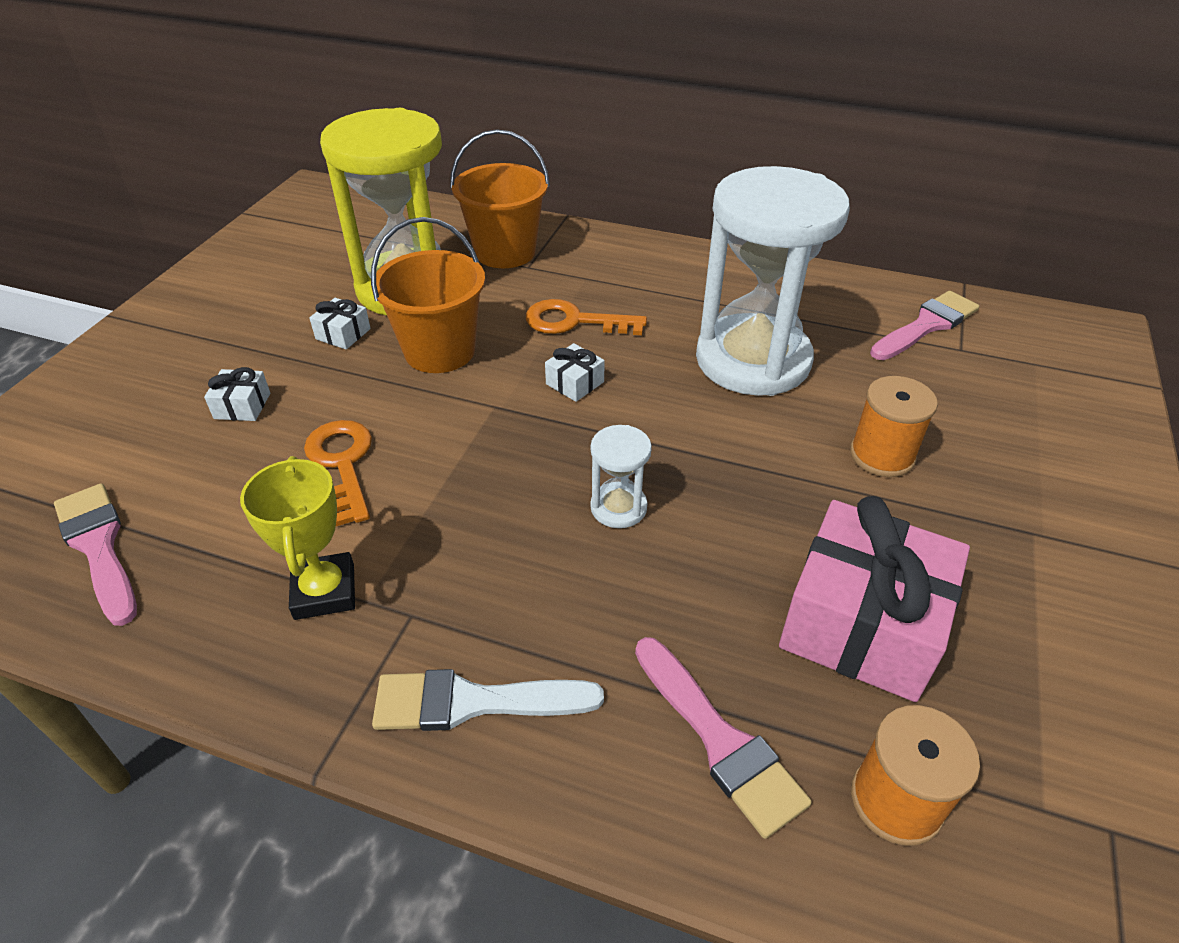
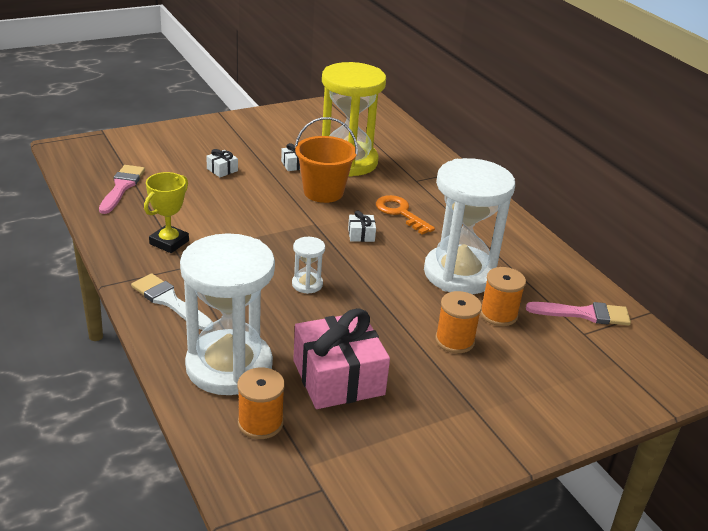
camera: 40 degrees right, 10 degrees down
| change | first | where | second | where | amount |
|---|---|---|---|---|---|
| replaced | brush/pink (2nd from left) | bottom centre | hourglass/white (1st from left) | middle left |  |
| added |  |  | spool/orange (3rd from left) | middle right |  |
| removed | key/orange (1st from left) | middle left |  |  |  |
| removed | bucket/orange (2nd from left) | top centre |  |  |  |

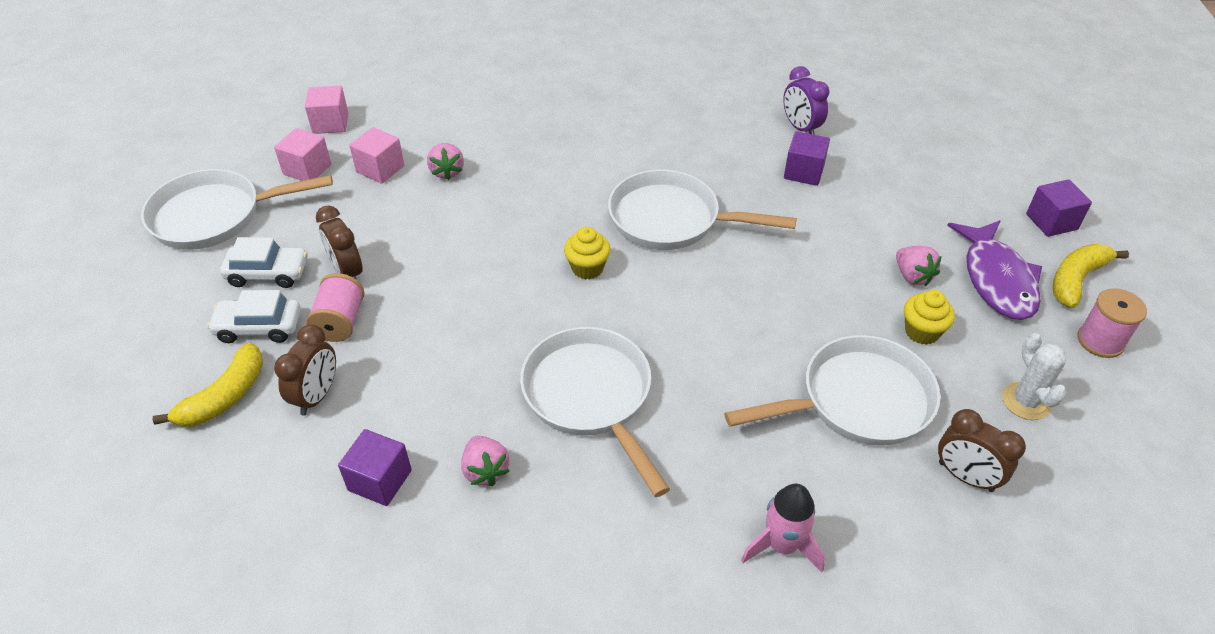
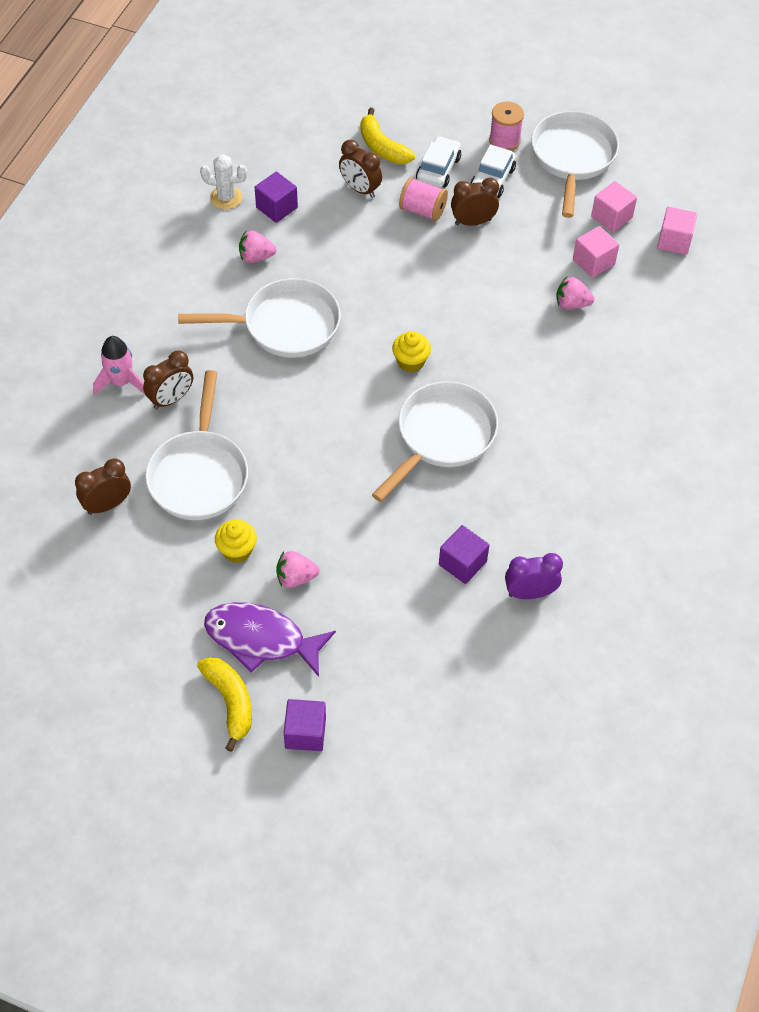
camera: 110 degrees right, 10 degrees up
| change | first | where | second | where | amount |
|---|---|---|---|---|---|
| added |  |  | clock/brown (2nd from left) | middle left |  |
| moved | cactus/white | middle right |  | top left |  |
| moved | spool/pink (2nd from left) | middle right |  | top right |  |

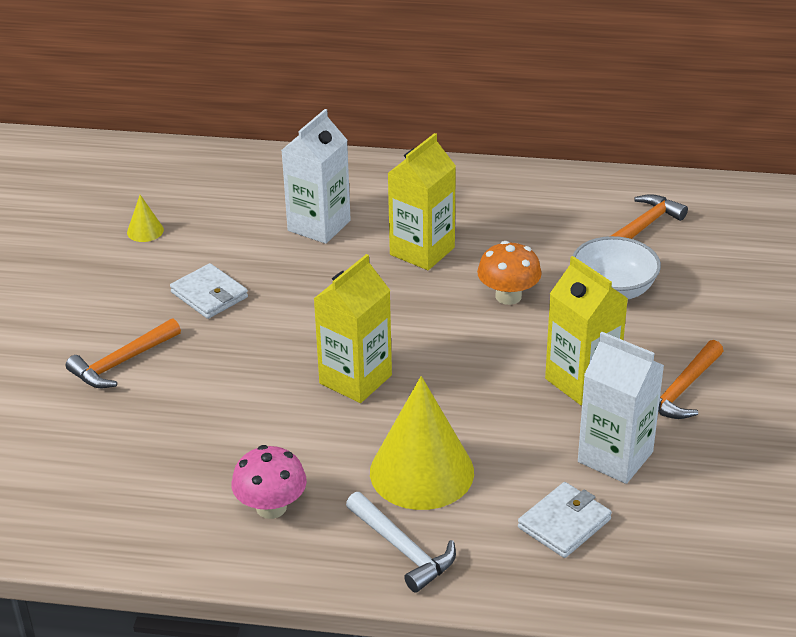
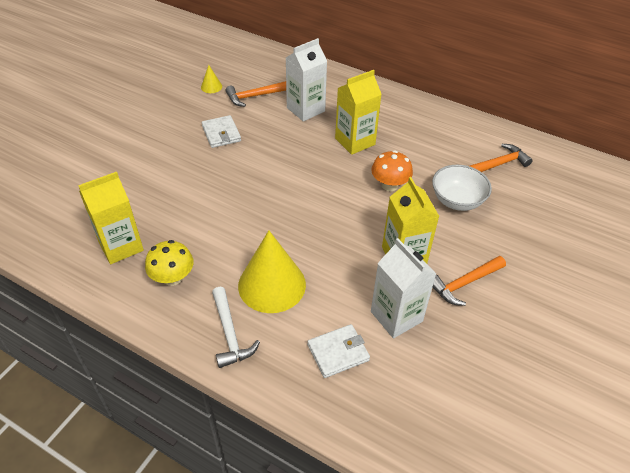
camera: 20 degrees right, 10 degrees up
| change | first | where | second | where | amount |
|---|---|---|---|---|---|
| moved | carton/yellow (1st from left) | centre |  | middle left |  |
| recoloured | mushroom/pink | bottom centre | mushroom/yellow | middle left |  |
| moved | hammer/orange (1st from left) | middle left |  | top centre |  |

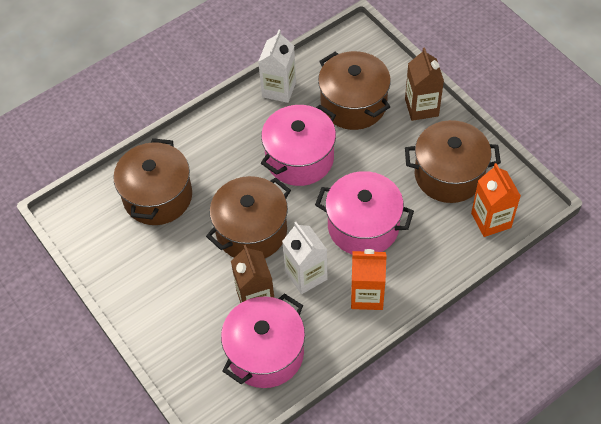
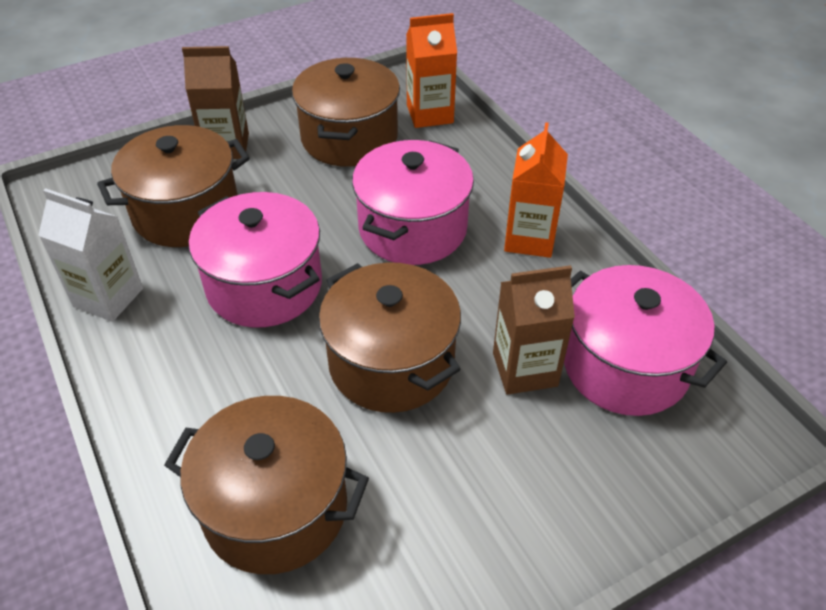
camera: 85 degrees left, 10 degrees down
| change | first | where | second | where | amount |
|---|---|---|---|---|---|
| removed | carton/white (2nd from left) | centre |  |  |  |

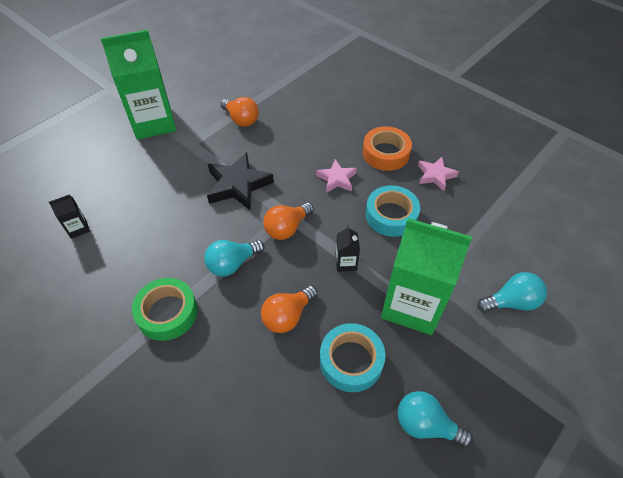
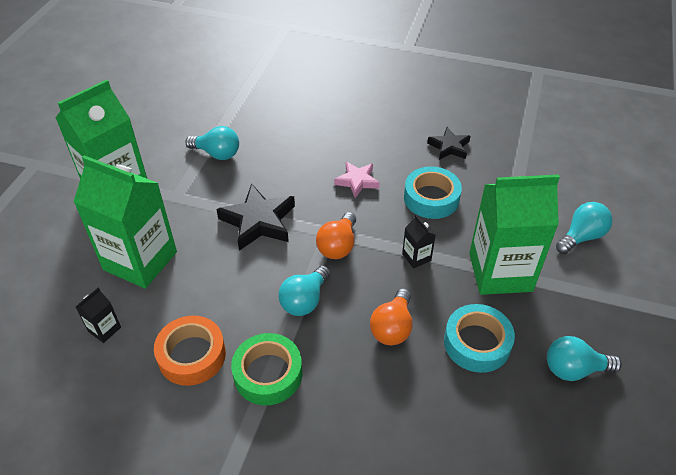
camera: 25 degrees left, 5 degrees down
| change | first | where | second | where | amount |
|---|---|---|---|---|---|
| added |  |  | carton/green (2nd from left) | middle left |  |
| moved | tape/orange | top centre |  | bottom left |  |
| recoloured | light bulb/orange (1st from left) | top centre | light bulb/turquoise (1st from left) | top left |  |
| recoloured | star/pink (2nd from left) | middle right | star/black (2nd from left) | top centre |  |

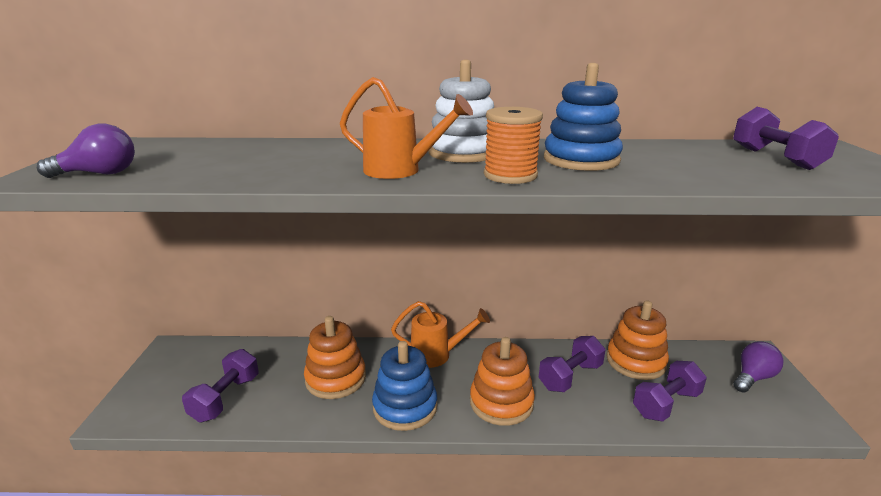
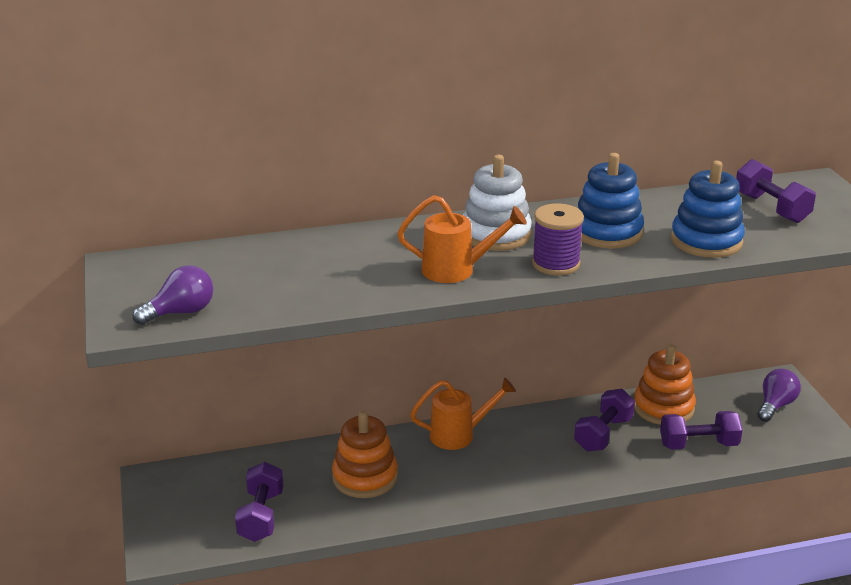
camera: 15 degrees left, 5 degrees up
| change | first | where | second | where | amount |
|---|---|---|---|---|---|
| recoloured | spool/orange | top centre | spool/purple | centre |  |
| turned | dumbbell/purple (3rd from left) | bottom right |  | bottom right | 45 degrees clockwise |
| moved | stacking toy/blue (1st from left in the first image) | bottom centre | stacking toy/blue (2nd from left) | middle right |  |
| removed | stacking toy/orange (2nd from left) | bottom centre |  |  |  |

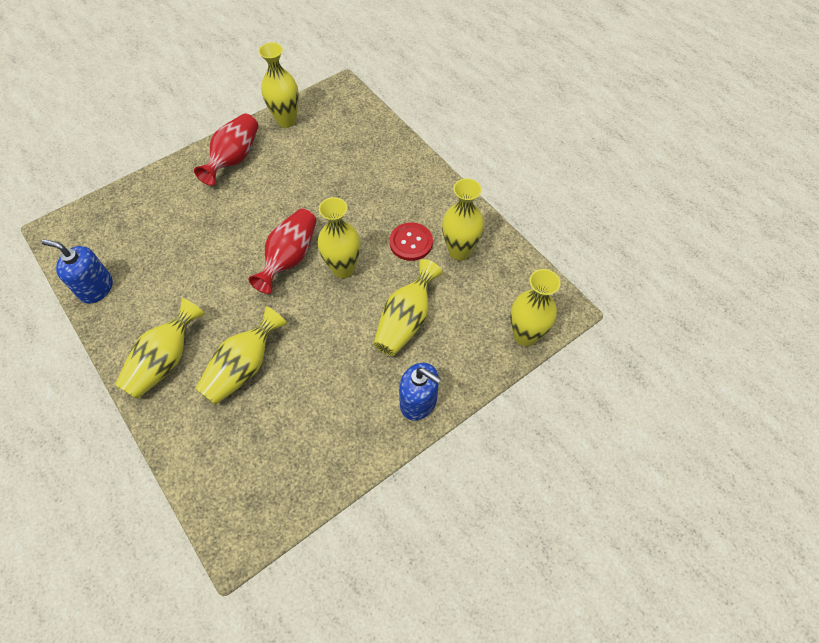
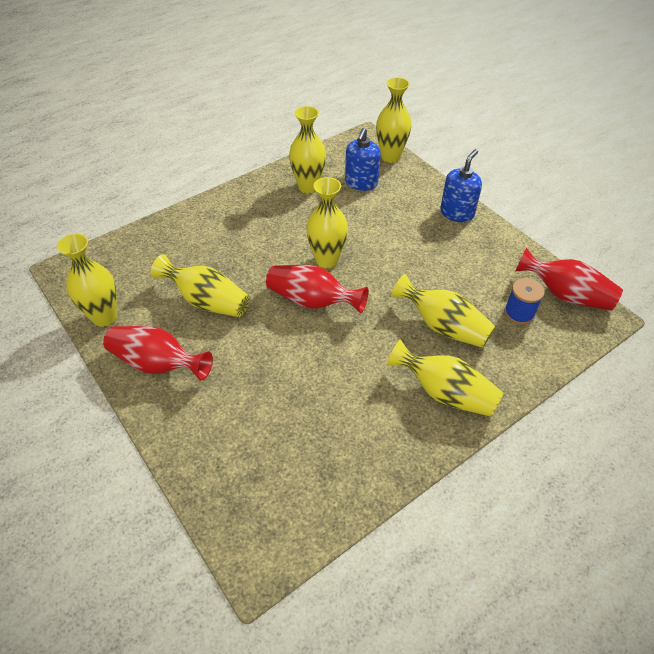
camera: 90 degrees left, 10 degrees down
| change | first | where | second | where | amount |
|---|---|---|---|---|---|
| moved | vase/yellow (5th from left in the first image) | centre | vase/yellow (2nd from left) | middle left |  |
| moved | soap dispenser/blue (1st from left) | middle left |  | top centre |  |
| added |  |  | spool/blue | middle right |  |
| added |  |  | vase/red (3rd from left) | middle right |  |
| removed | button/red | centre |  |  |  |

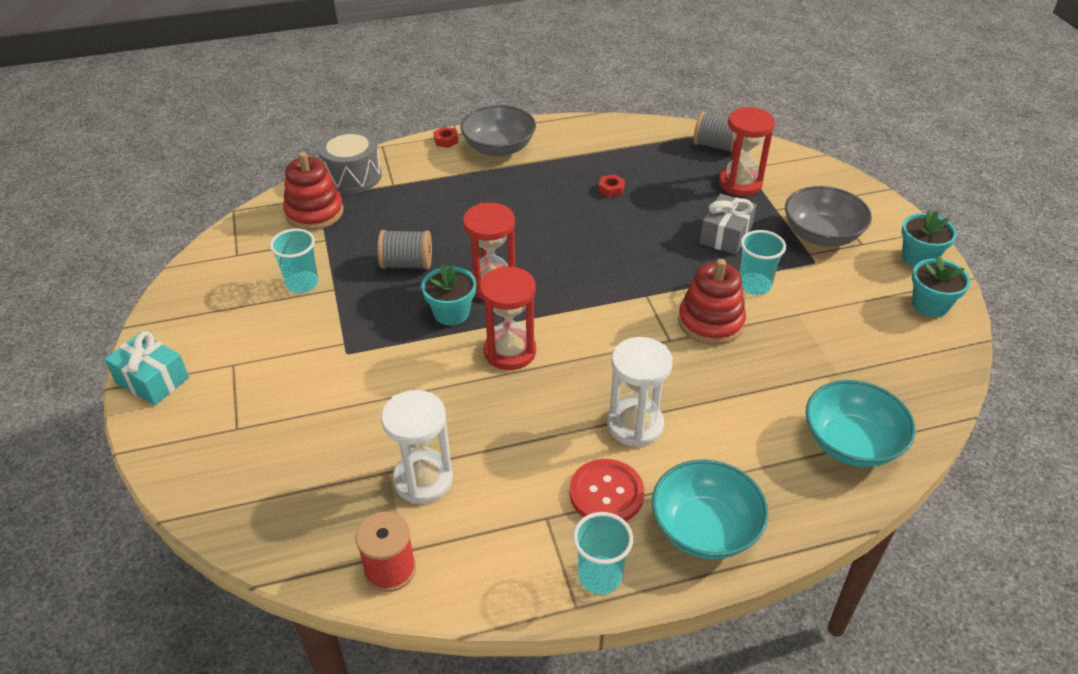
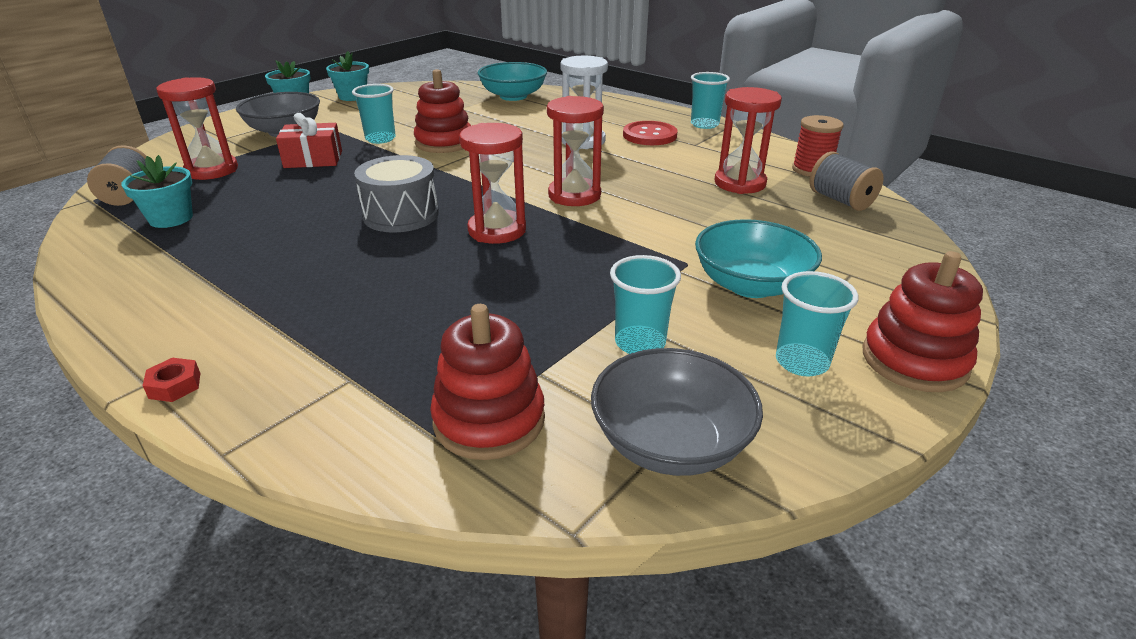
camera: 125 degrees left, 10 degrees down
| change | first | where | second | where | amount |
|---|---|---|---|---|---|
| moved | flower pot/turquoise (1st from left) | centre |  | top left |  |
| recoloured | gift/grey | top right | gift/red | top left |  |
| moved | drum/grey | top left |  | top centre |  |
| moved | bowl/grey (1st from left in the first image) | top centre | bowl/grey (2nd from left) | centre |  |
| moved | bowl/turquoise (1st from left in the first image) | bottom centre | bowl/turquoise (2nd from left) | middle right |  |
| recoloured | hourglass/white (1st from left) | centre | hourglass/red (4th from left) | top centre |  |
| added |  |  | cup/turquoise (4th from left) | middle right |  |
| moved | spool/grey (1st from left in the first image) | centre | spool/grey (2nd from left) | top right |  |
| replaced | gift/turquoise | middle left | stacking toy/red (3rd from left) | middle right |  |
| removed | nut/red (2nd from left) | top centre |  |  |  |

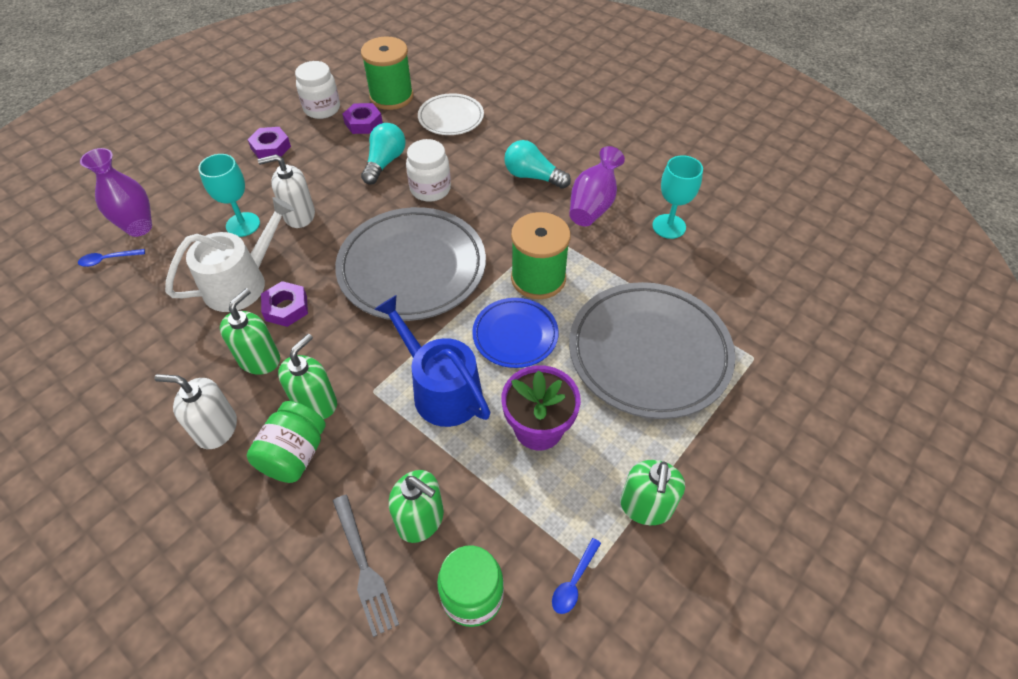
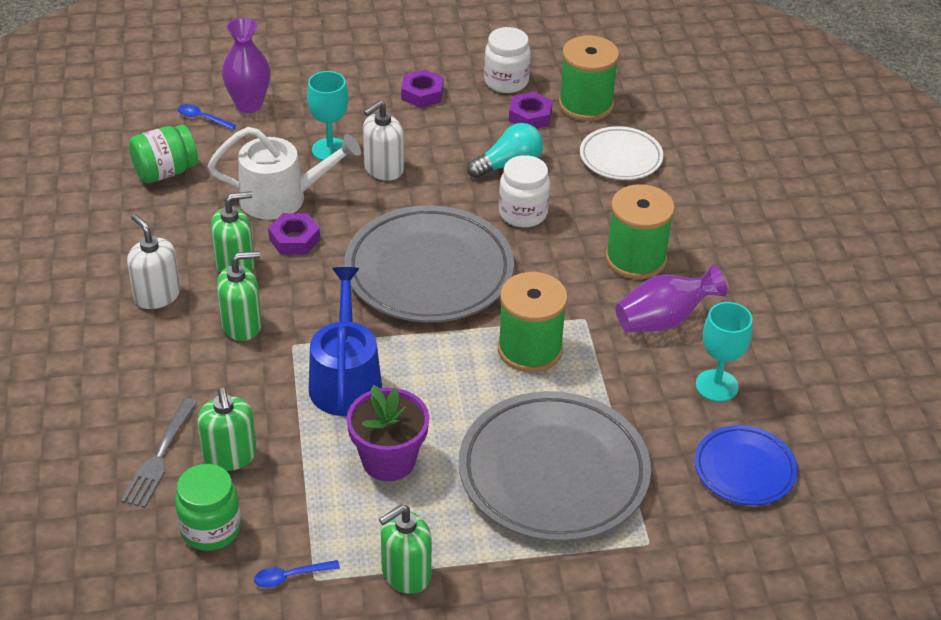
camera: 40 degrees right, 10 degrees down
| change | first | where | second | where | amount |
|---|---|---|---|---|---|
| moved | jar/green (1st from left) | middle left |  | top left |  |
| turned | soap dispenser/white (2nd from left) | top left |  | top centre | 75 degrees counterclockwise |
| replaced | light bulb/turquoise (2nd from left) | top centre | spool/green (3rd from left) | middle right |  |
| moved | plate/blue | centre |  | bottom right |  |

